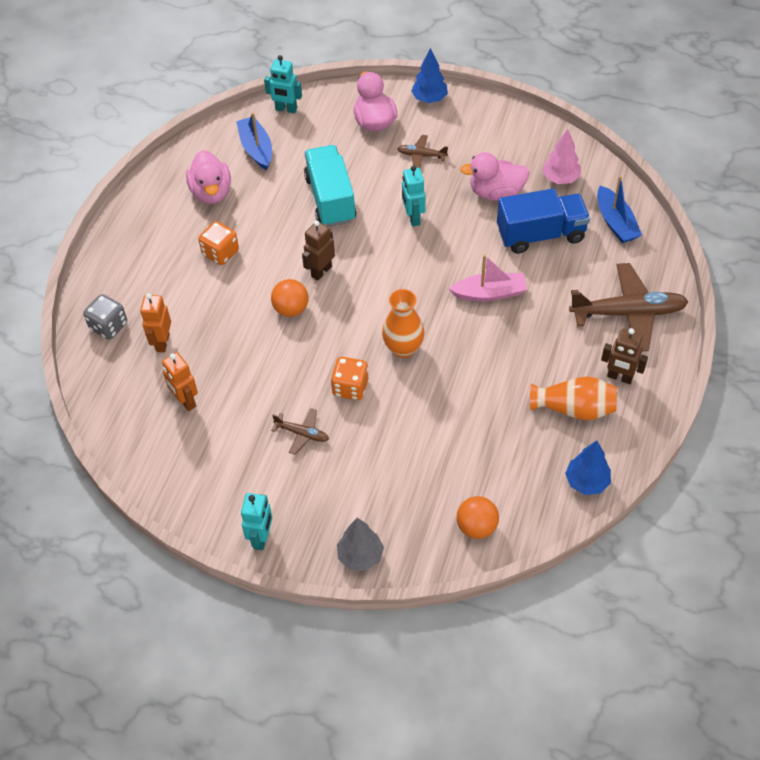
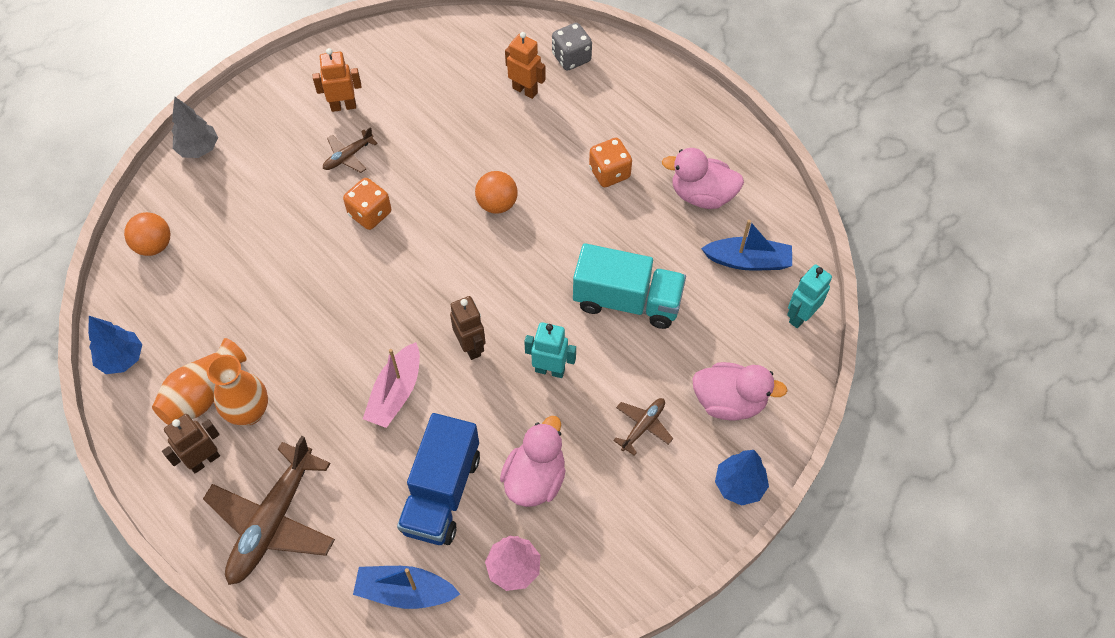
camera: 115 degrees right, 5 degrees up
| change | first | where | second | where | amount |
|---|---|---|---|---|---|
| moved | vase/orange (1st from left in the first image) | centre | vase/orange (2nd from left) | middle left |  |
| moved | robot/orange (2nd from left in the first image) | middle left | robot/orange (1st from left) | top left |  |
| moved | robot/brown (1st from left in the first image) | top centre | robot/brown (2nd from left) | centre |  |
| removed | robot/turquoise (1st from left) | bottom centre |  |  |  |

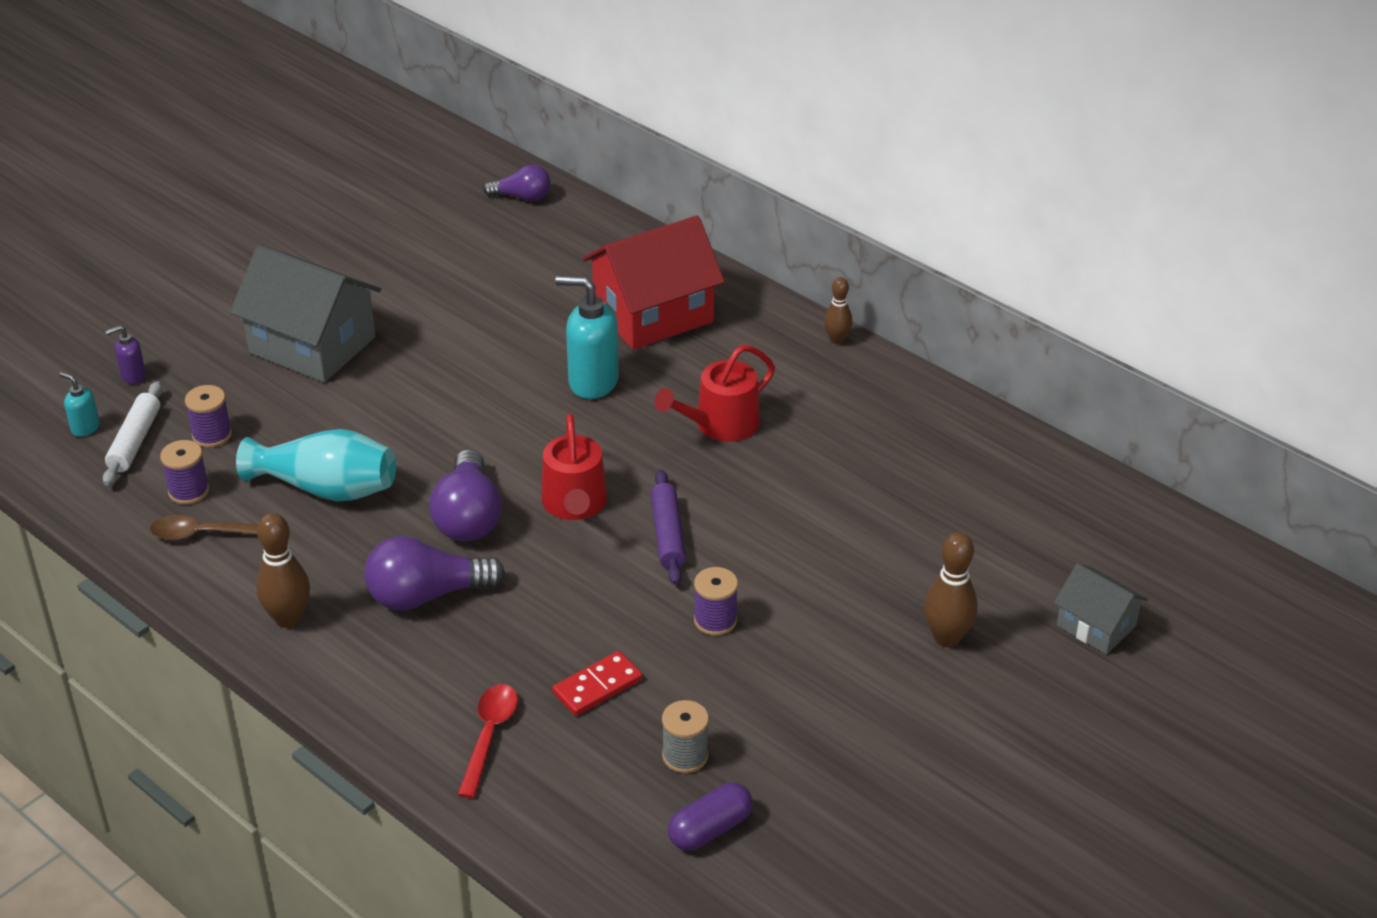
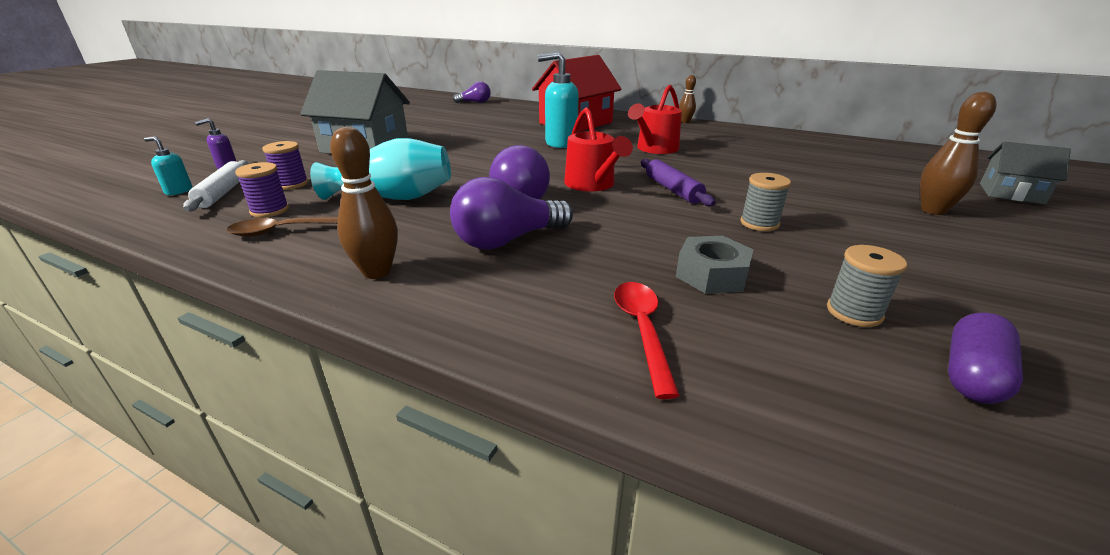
camera: 15 degrees left, 10 degrees down
| change | first | where | second | where | amount |
|---|---|---|---|---|---|
| replaced | domino/red | bottom centre | nut/grey | centre |  |
| recoloured | spool/purple (3rd from left) | centre | spool/grey (1st from left) | middle right |  |

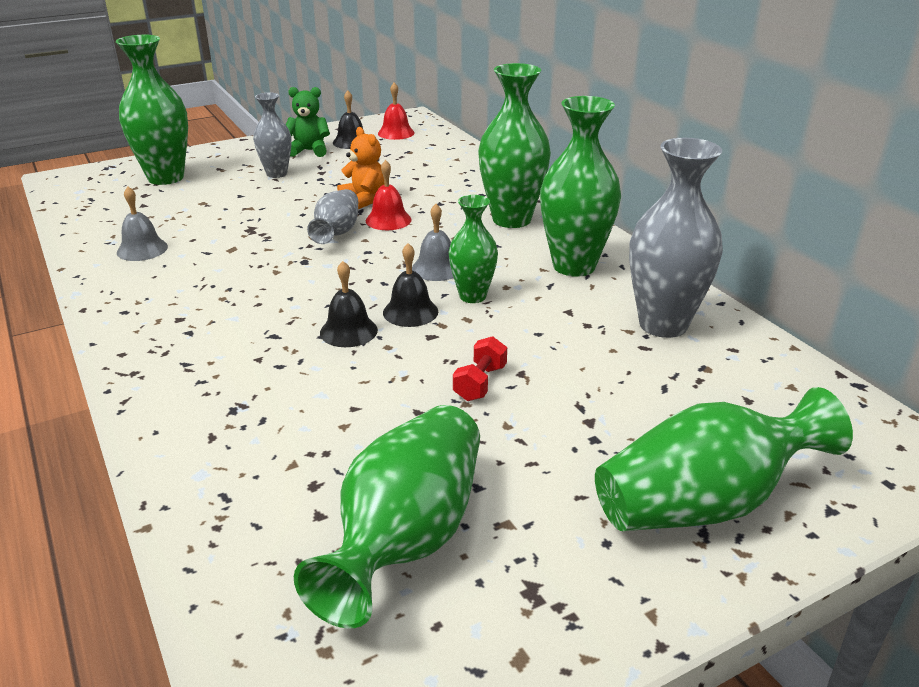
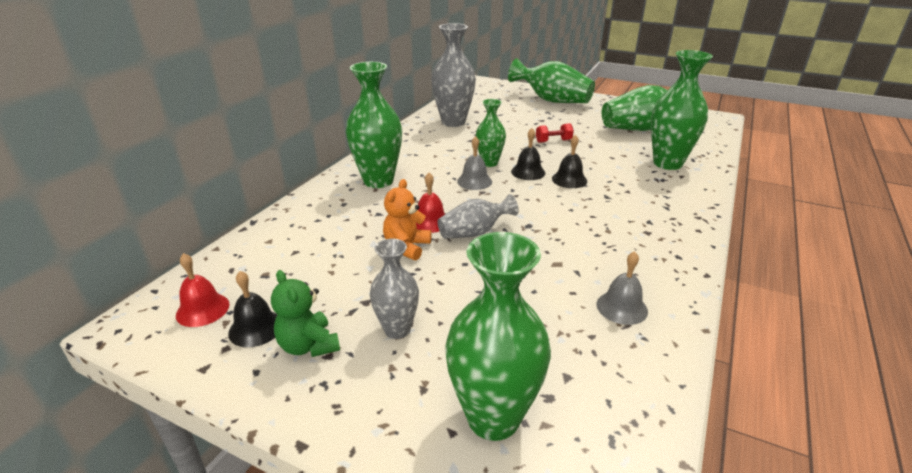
camera: 125 degrees left, 0 degrees up
| change | first | where | second | where | amount |
|---|---|---|---|---|---|
| moved | vase/green (5th from left in the first image) | top centre | vase/green (6th from left) | top right |  |

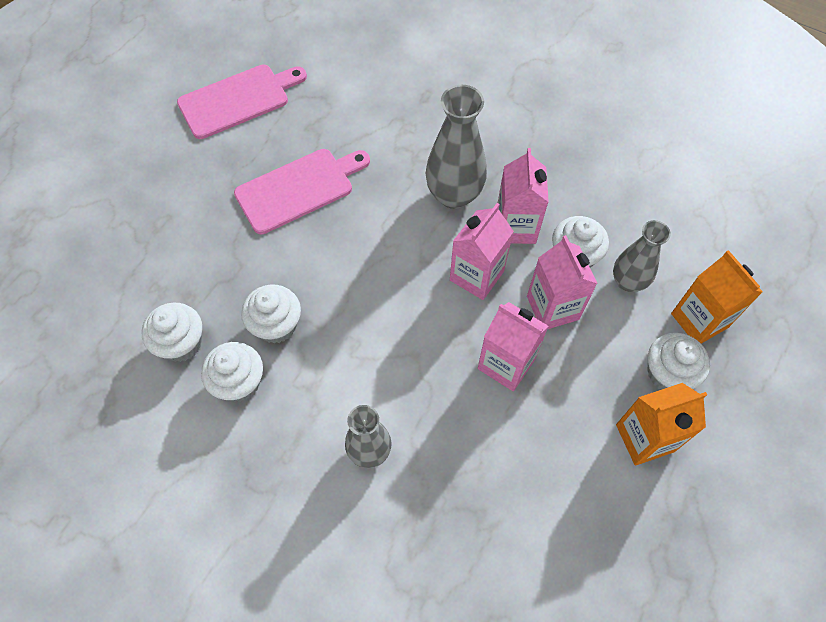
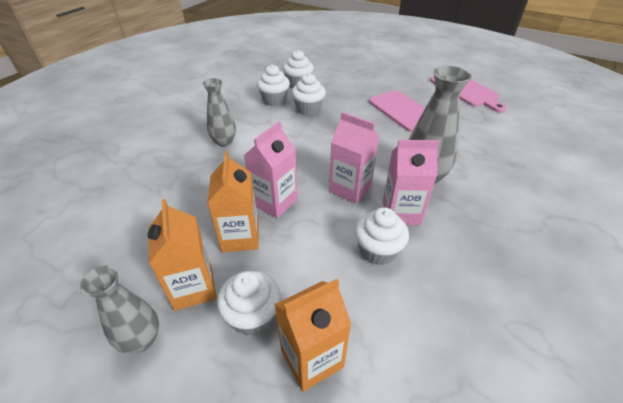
camera: 90 degrees right, 20 degrees down
| change | first | where | second | where | amount |
|---|---|---|---|---|---|
| moved | vase/grey (3rd from left in the first image) | middle right | vase/grey (1st from left) | bottom left |  |
| added |  |  | carton/orange (2nd from left) | centre |  |
| removed | carton/pink (4th from left) | middle right |  |  |  |

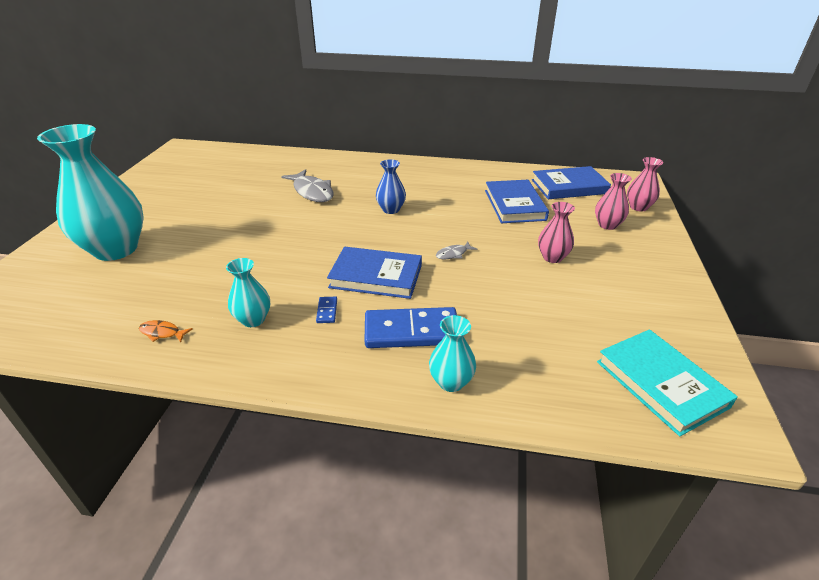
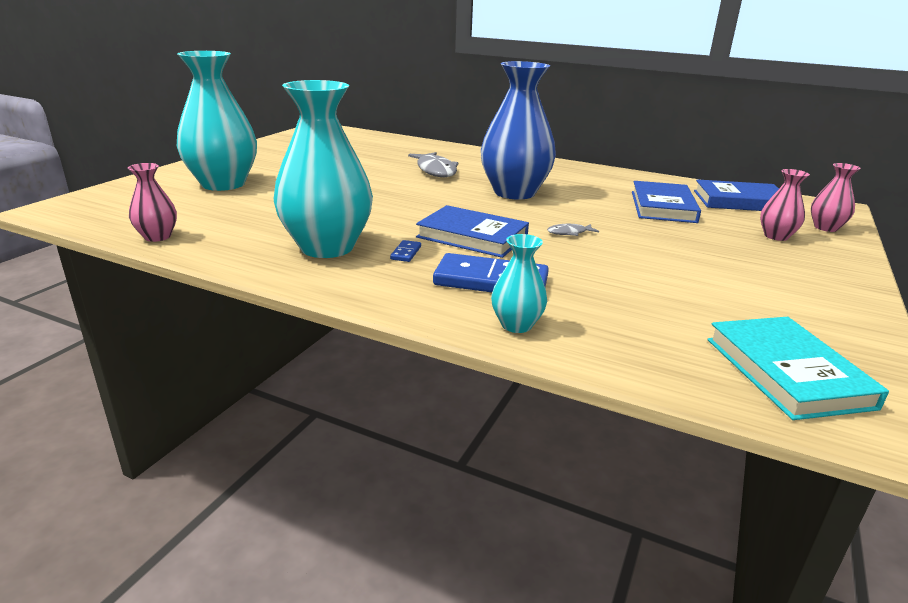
camera: 15 degrees right, 10 degrees down
| change | first | where | second | where | amount |
|---|---|---|---|---|---|
| moved | vase/pink (1st from left) | middle right |  | middle left |  |
| resized | vase/turquoise (2nd from left) | middle left |  | top centre | x2.14 |
| resized | vase/blue | top centre |  | top centre | x2.14 |
| removed | fish/orange | middle left |  |  |  |

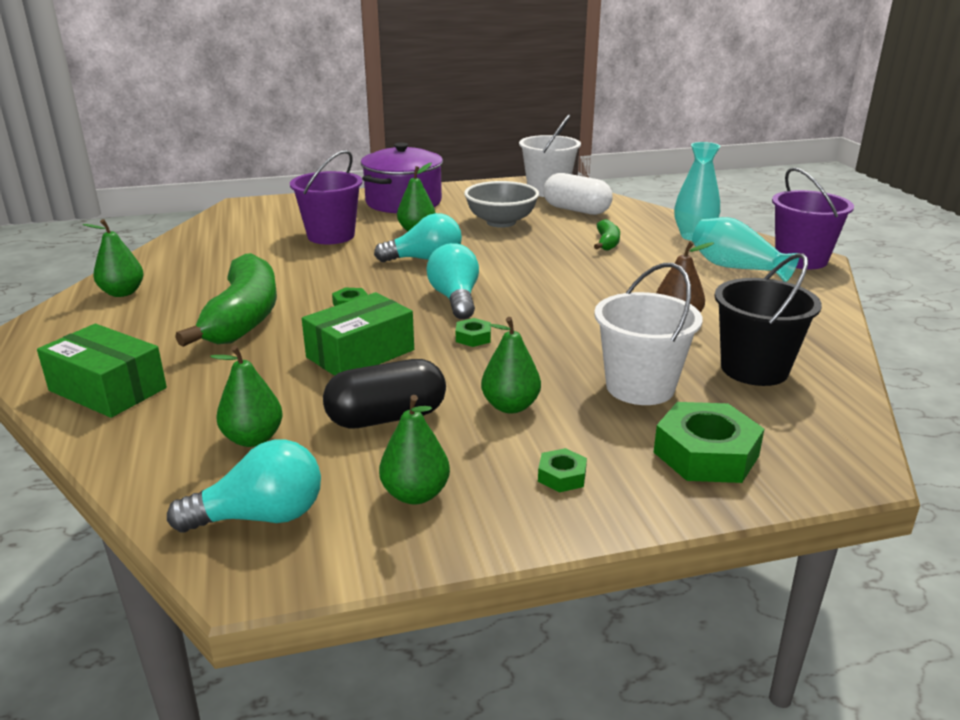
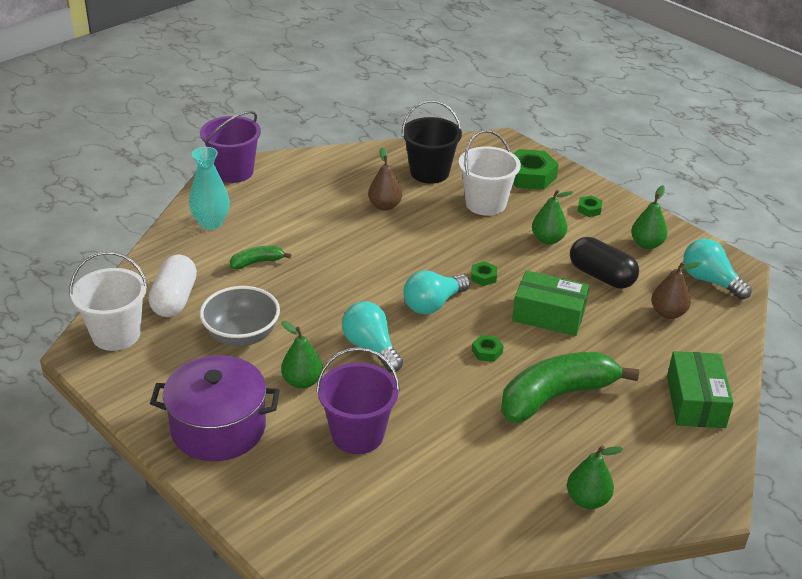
camera: 120 degrees left, 10 degrees up
| change | first | where | second | where | amount |
|---|---|---|---|---|---|
| recoloured | pear/green (2nd from left) | middle left | pear/brown (2nd from left) | middle right |  |
| removed | vase/turquoise (2nd from left) | middle right |  |  |  |

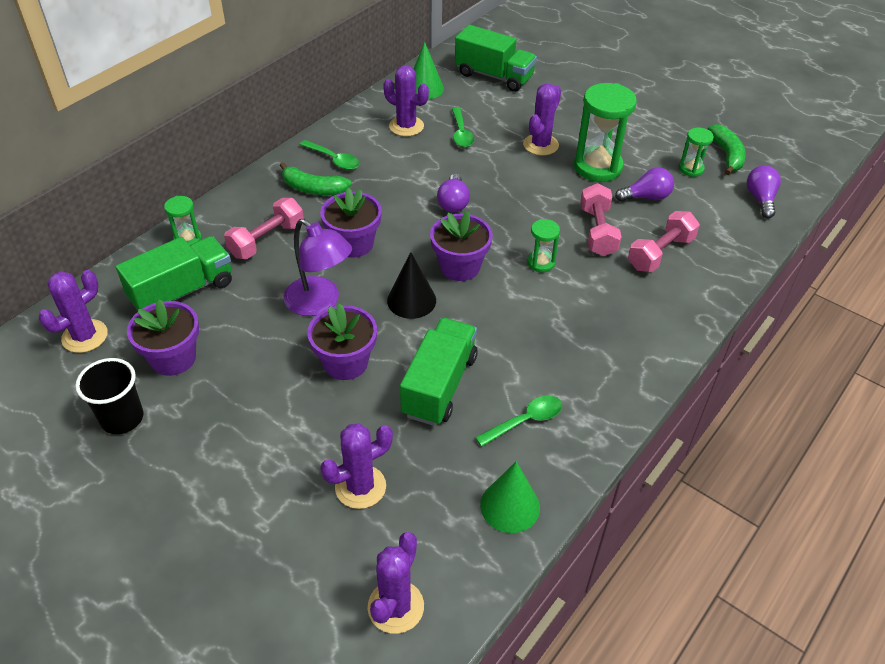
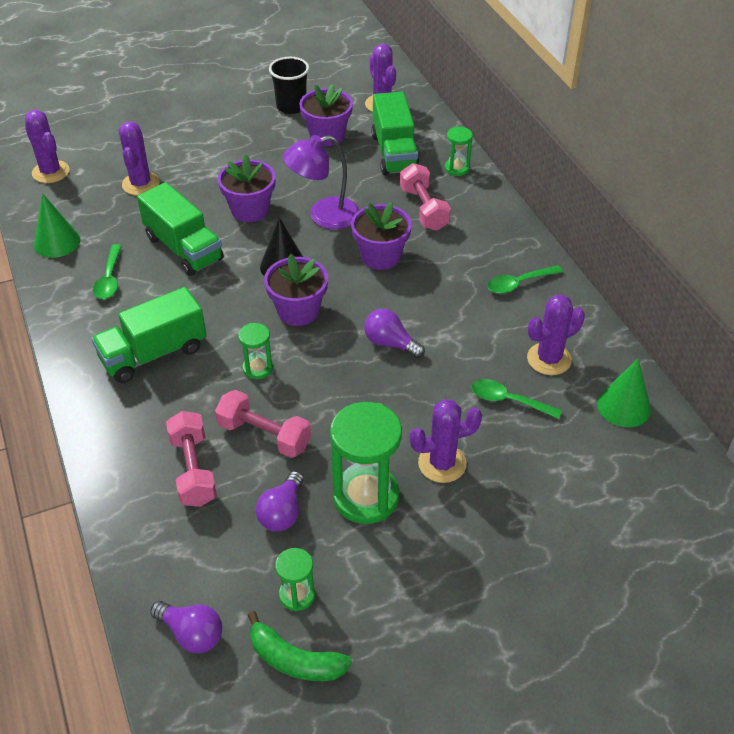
camera: 120 degrees right, 0 degrees up
| change | first | where | second | where | amount |
|---|---|---|---|---|---|
| moved | truck/green (3rd from left in the first image) | top centre | truck/green (1st from left) | middle left |  |
| turned | cactus/purple (5th from left in the first image) | top centre | cactus/purple (4th from left) | centre | 75 degrees counterclockwise |
| removed | banana/green (1st from left) | top centre |  |  |  |

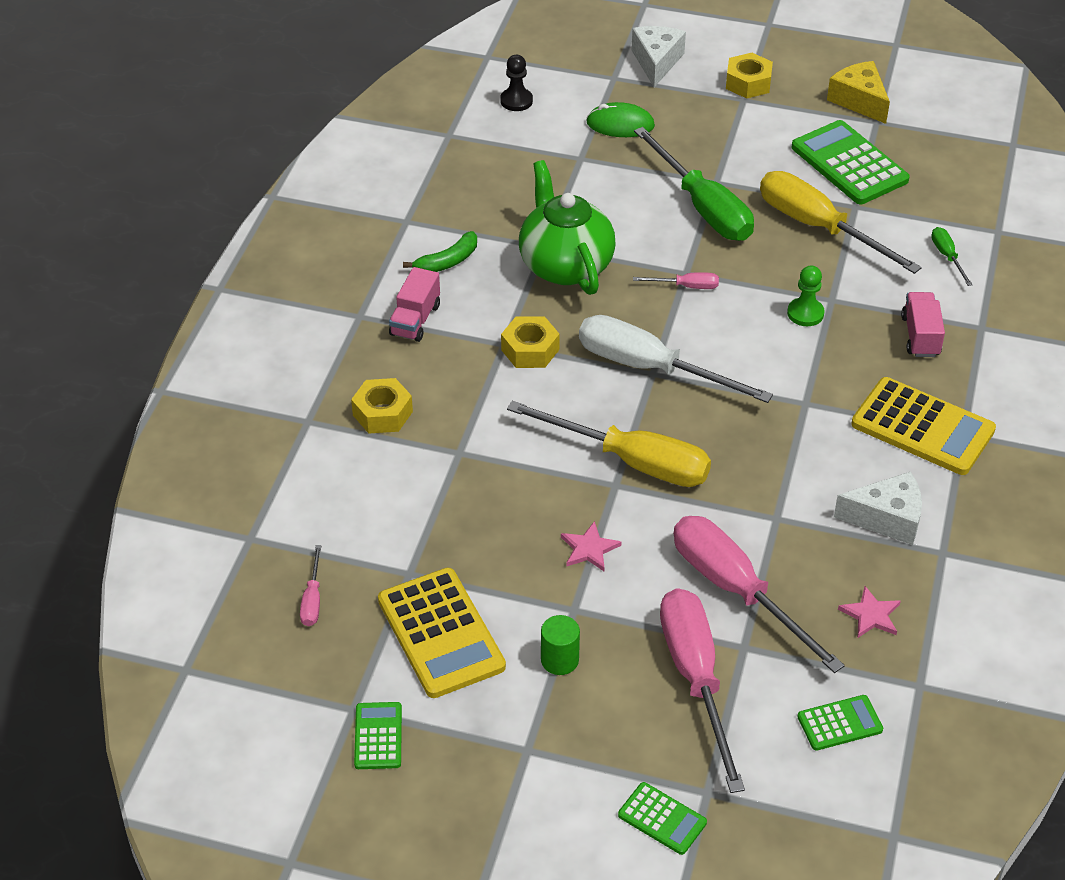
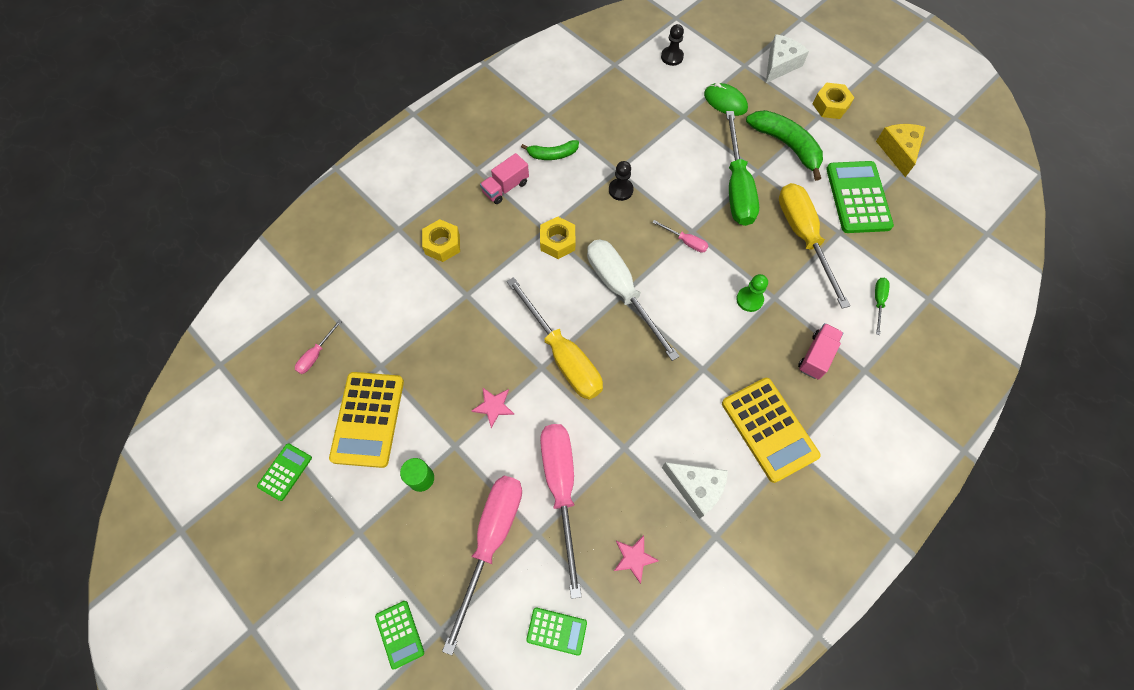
camera: 30 degrees right, 20 degrees up
| change | first | where | second | where | amount |
|---|---|---|---|---|---|
| replaced | teapot/green | top centre | pawn/black (1st from left) | top centre |  |
| added |  |  | banana/green (2nd from left) | top right |  |

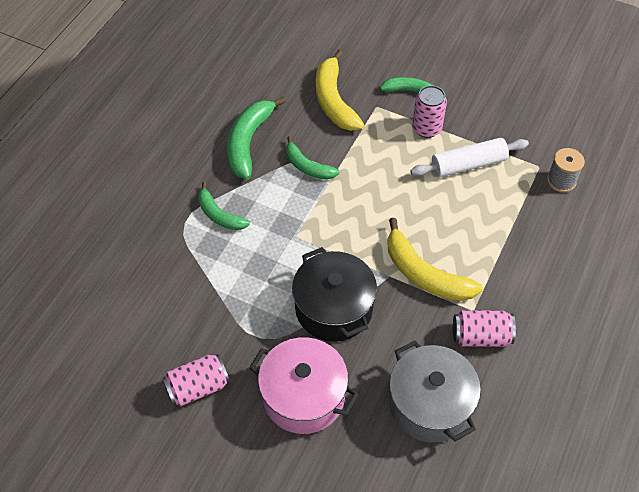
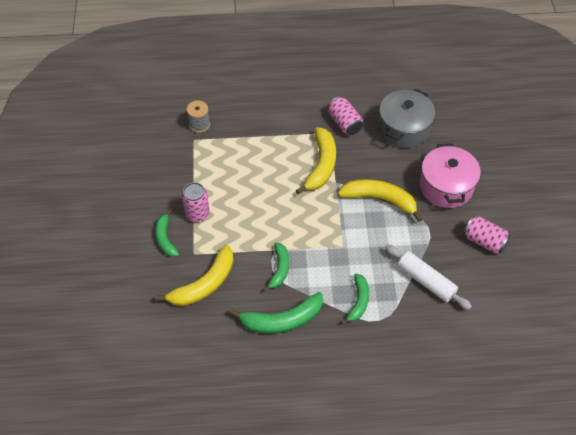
camera: 120 degrees left, 0 degrees up
| change | first | where | second | where | amount |
|---|---|---|---|---|---|
| replaced | pot/black | centre | banana/yellow (3rd from left) | centre |  |
| moved | rolling pin/white | top right |  | middle right |  |

